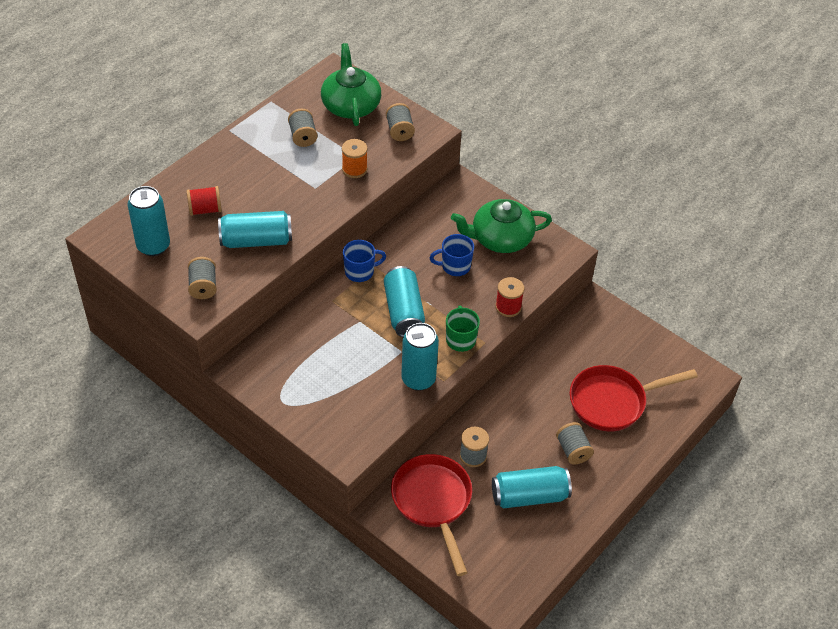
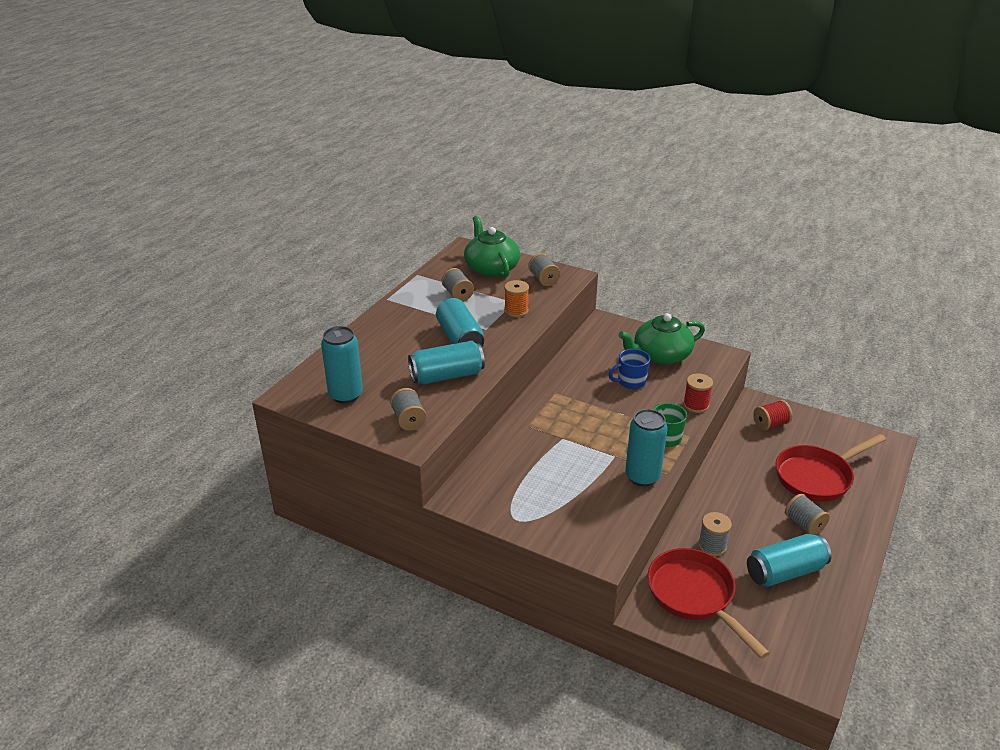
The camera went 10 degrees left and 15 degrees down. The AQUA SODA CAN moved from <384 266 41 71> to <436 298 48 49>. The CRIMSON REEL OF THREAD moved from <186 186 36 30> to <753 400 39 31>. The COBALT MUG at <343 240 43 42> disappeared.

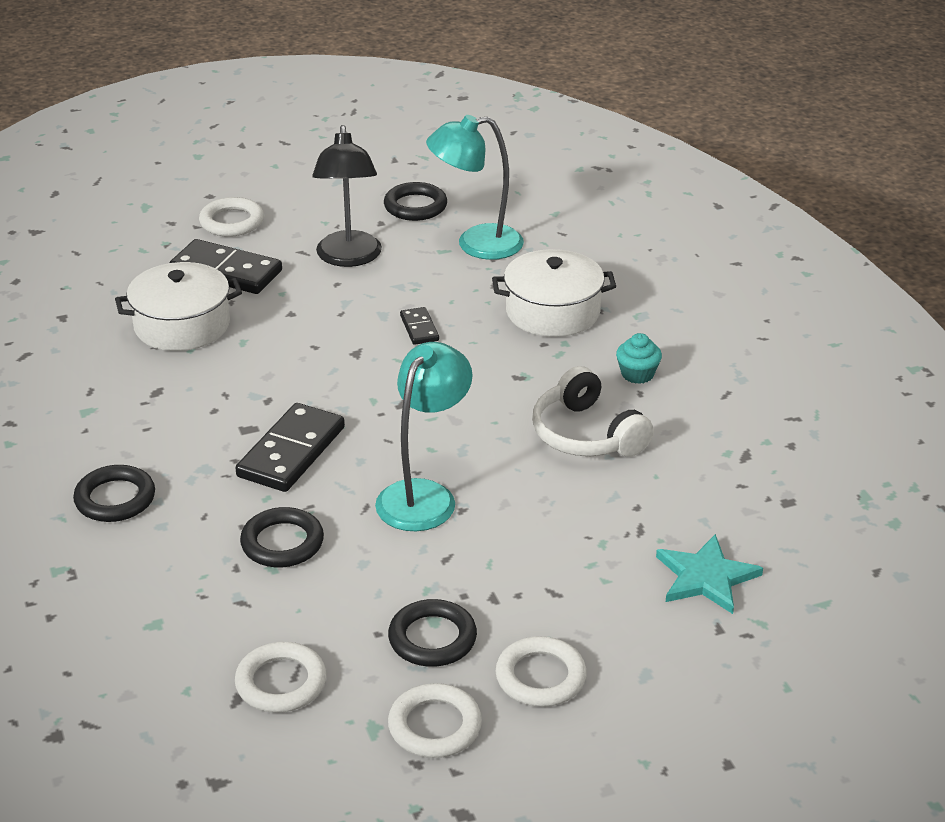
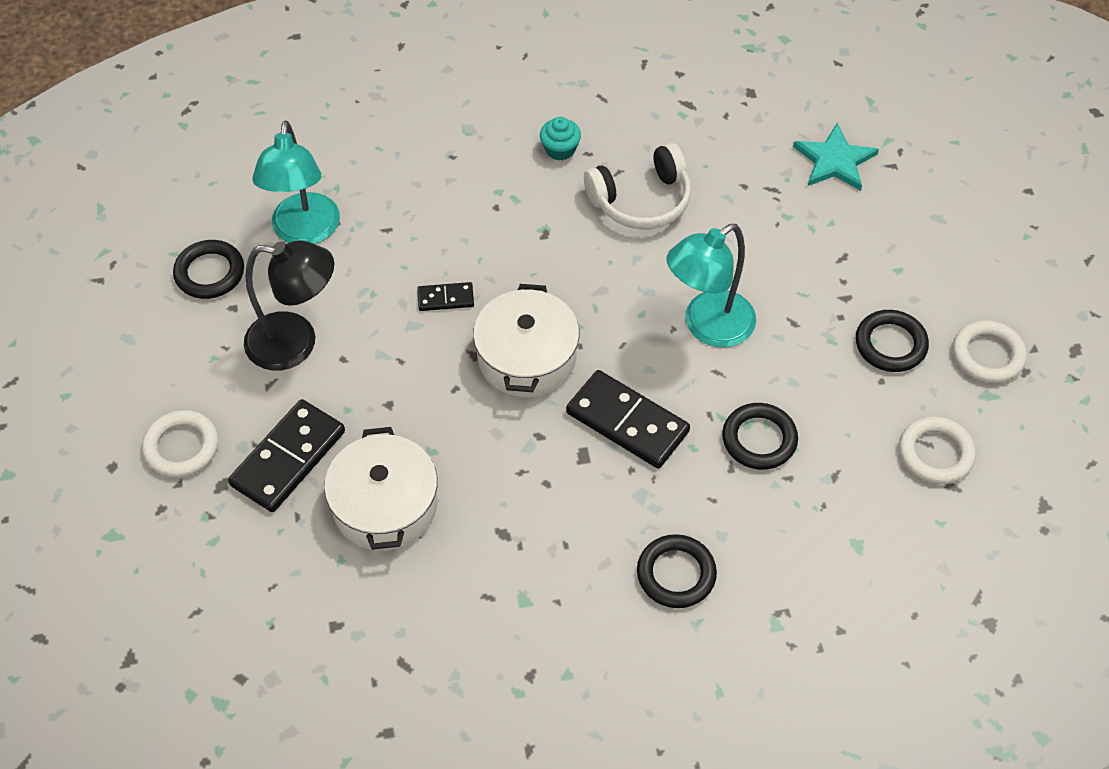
The camera went 80 degrees left and 20 degrees up. The SNOW-WHITE POT moved from <492 249 124 88> to <473 284 106 113>. The AQUA LAMP at <375 342 98 189> turned 75 degrees counterclockwise. The SNOW-WHITE TORUS at <496 636 91 71> disappeared.

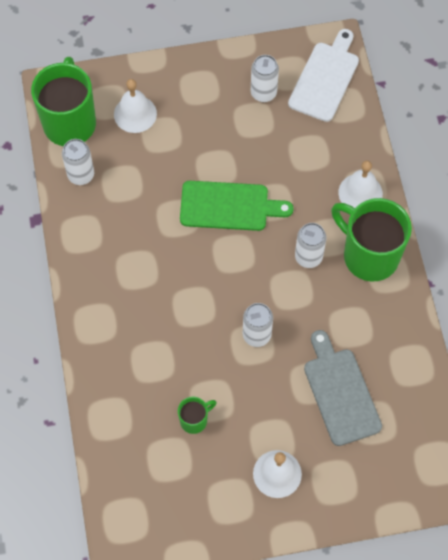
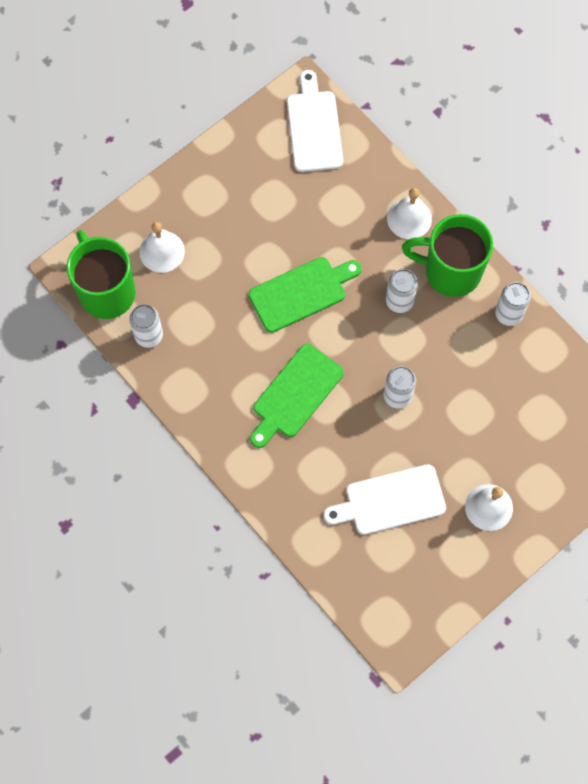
The camera went 30 degrees left and 5 degrees up. The GREEN CHOPPING BOARD at <250 344 94 104> appeared. The GREEN MUG at <178 397 39 37> was replaced by the SNOW-WHITE CHOPPING BOARD at <324 464 122 71>. The SNOW-WHITE SODA CAN moved from <251 55 28 47> to <495 282 36 44>. The GREY CHOPPING BOARD at <304 330 78 116> disappeared.

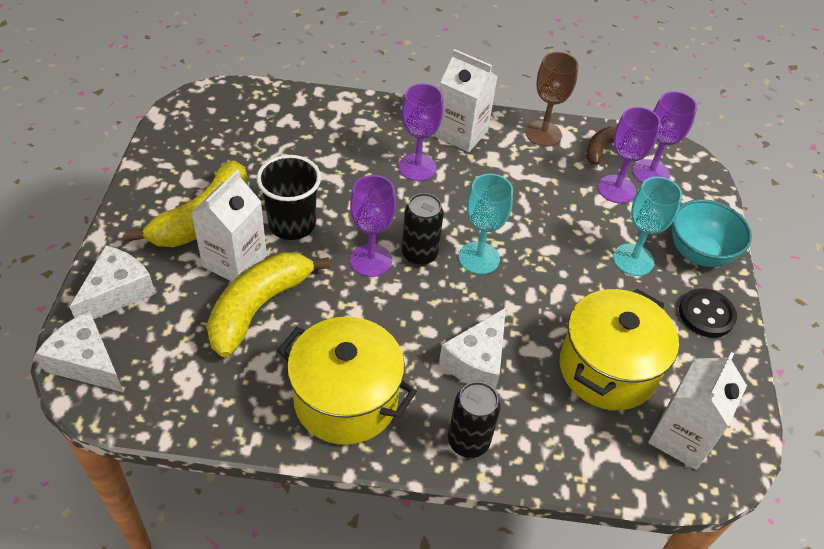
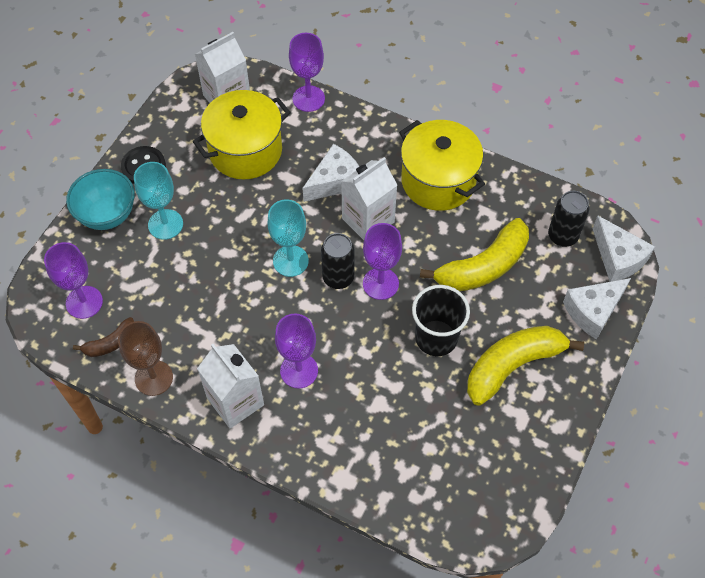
The camera went 155 degrees left and 10 degrees up. The PURPLE WINE GLASS moved from <598 107 63 96> to <289 33 36 79>. The SNOW-WHITE JUICE CARTON moved from <191 170 76 112> to <341 157 56 83>. The JET-BLACK SODA CAN moved from <448 382 52 76> to <548 191 41 56>.

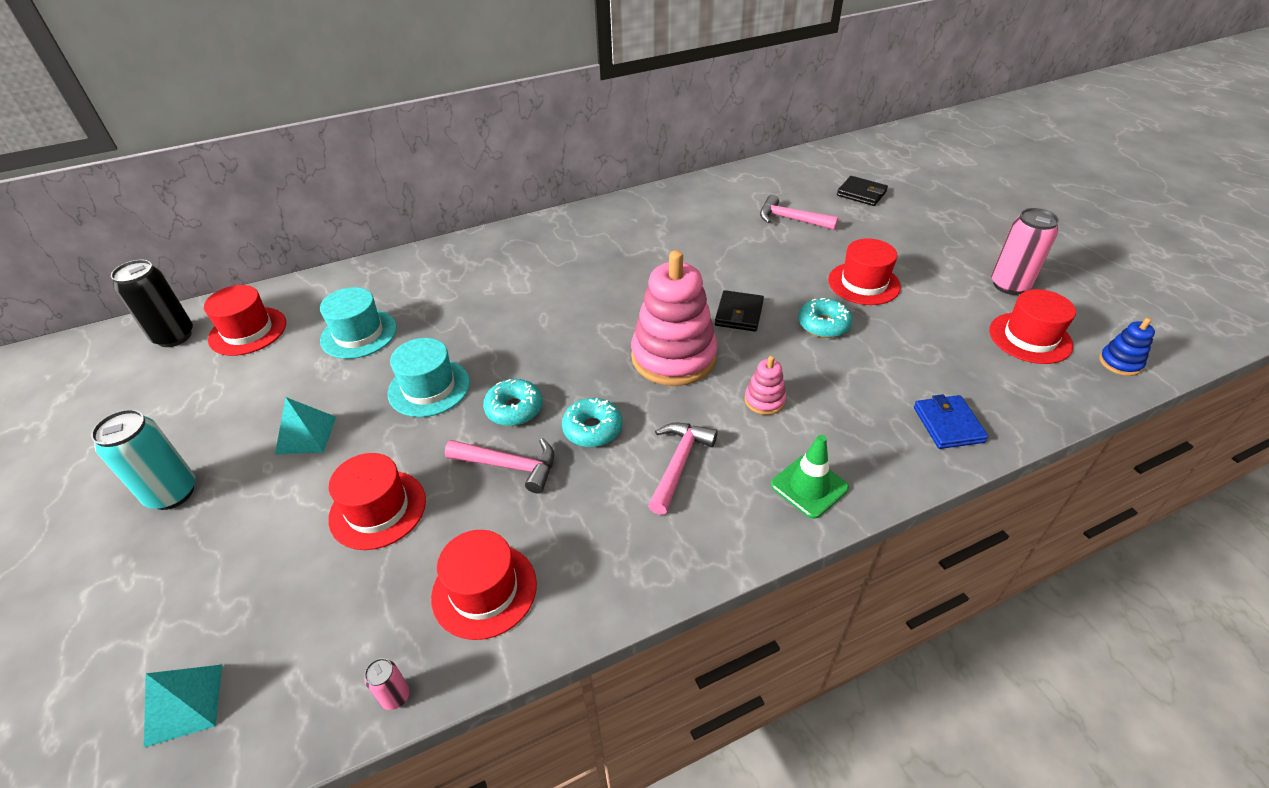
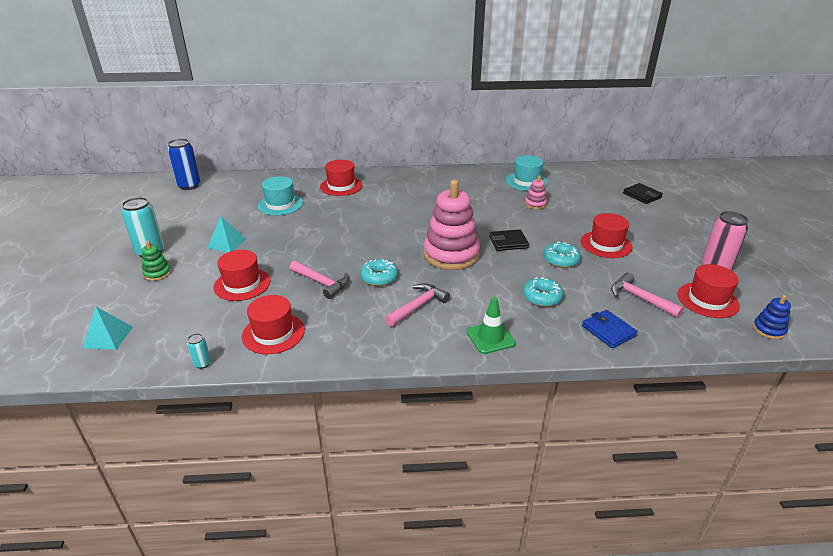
The camera went 20 degrees right and 10 degrees down. The GREEN STACKING RINGS at <142 241 29 40> appeared. The JET-BLACK SODA CAN at <111 260 82 87> became the COBALT SODA CAN at <167 139 33 51>. The ROSE-PINK SODA CAN at <365 658 45 52> became the AQUA SODA CAN at <187 333 24 36>. The CRIMSON HAT moved from <204 285 82 71> to <320 160 42 36>. The JET-BLACK CARD WALLET at <715 290 49 42> turned 45 degrees clockwise. The AQUA HAT moved from <388 338 82 79> to <506 155 42 36>. The AQUA GLAZED DONUT moved from <483 379 60 47> to <523 277 40 30>. The ROSE-PINK STACKING RINGS moved from <745 356 41 59> to <525 175 22 34>. The COBALT CARD WALLET at <914 394 74 55> turned 45 degrees counterclockwise. The ROSE-PINK HAMMER moved from <760 195 79 35> to <611 273 73 45>.

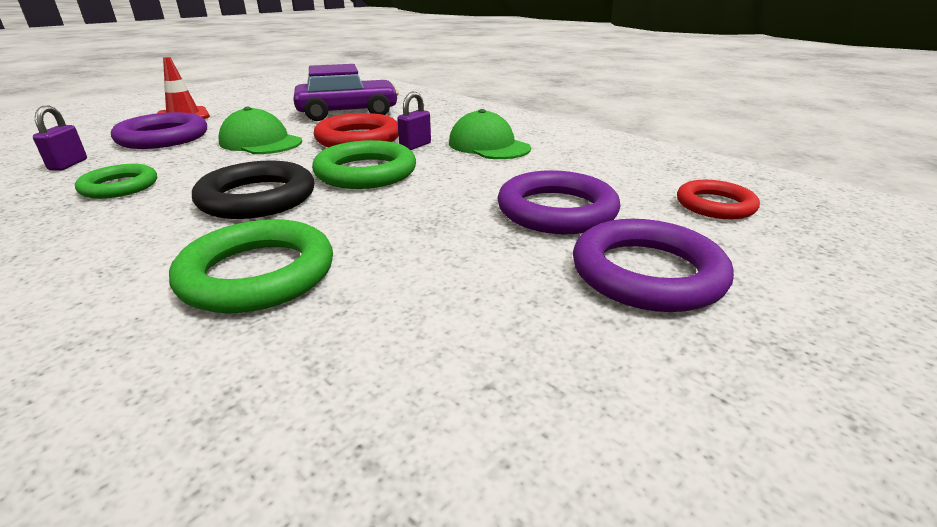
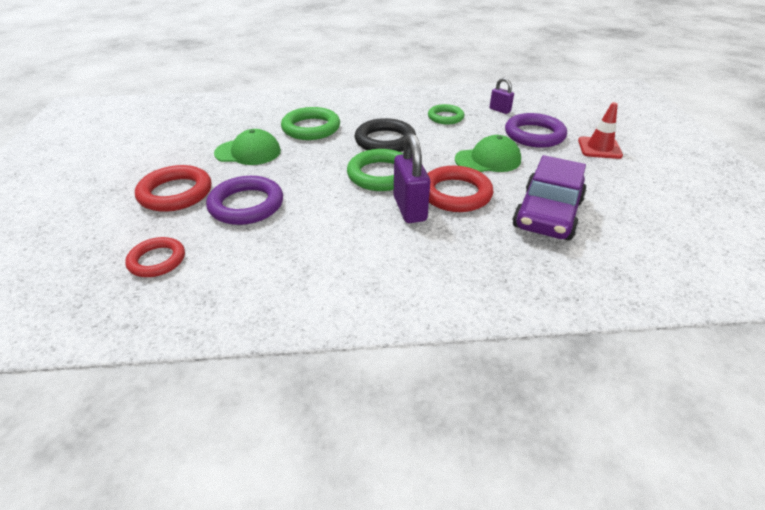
The camera went 130 degrees right and 10 degrees up. The PURPLE TORUS at <573 219 161 93> became the CRIMSON TORUS at <135 165 76 47>. The GREEN PEAKED CAP moved from <449 109 82 50> to <214 129 67 36>. The PURPLE LOCK at <397 92 34 58> changed to 1.79 times the size.

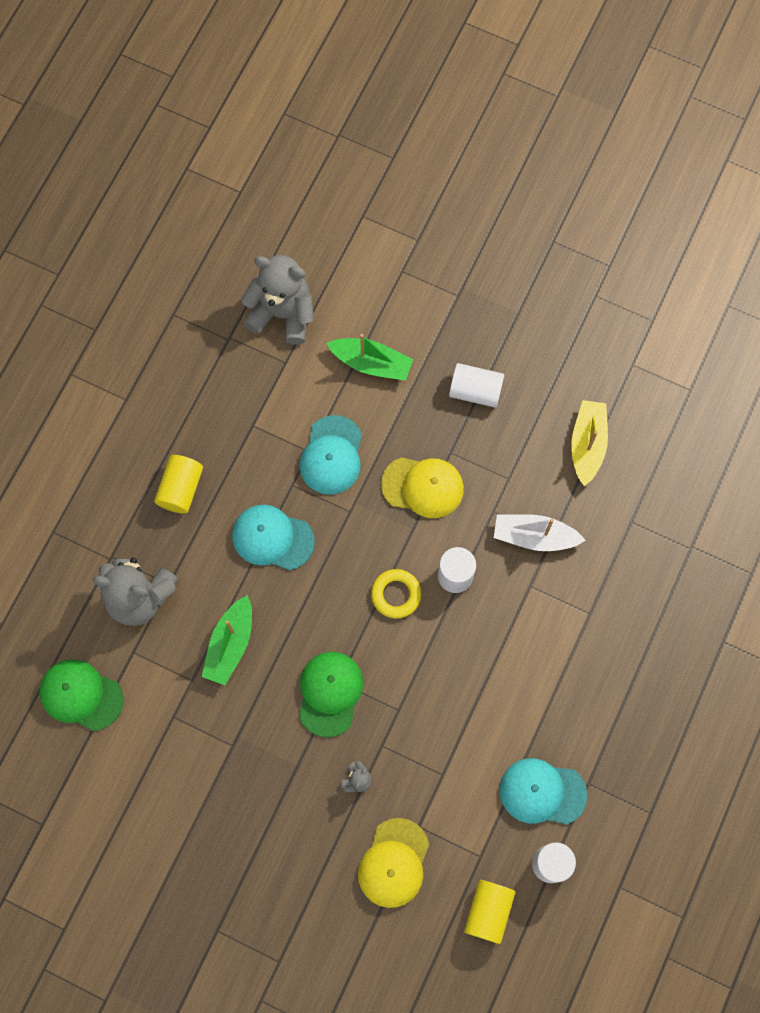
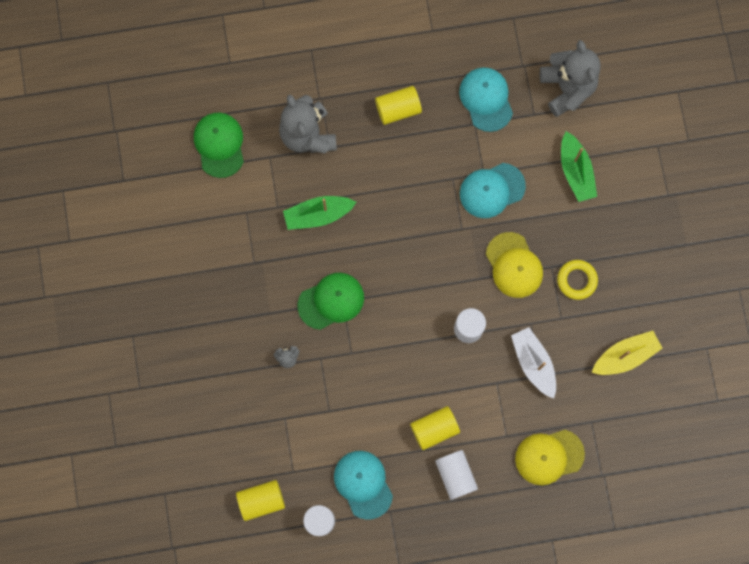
The camera went 55 degrees right and 5 degrees up. The BRIGHT YELLOW SOLID CYLINDER at <410 406 50 44> appeared. The SNOW-WHITE SOLID CYLINDER moved from <449 363 55 45> to <435 450 43 50>. The AQUA PEAKED CAP moved from <232 505 83 65> to <459 67 54 65>. The BRIGHT YELLOW PEAKED CAP moved from <358 818 71 90> to <515 430 70 55>. The BRIGHT YELLOW TORUS moved from <371 569 50 49> to <557 260 41 40>.

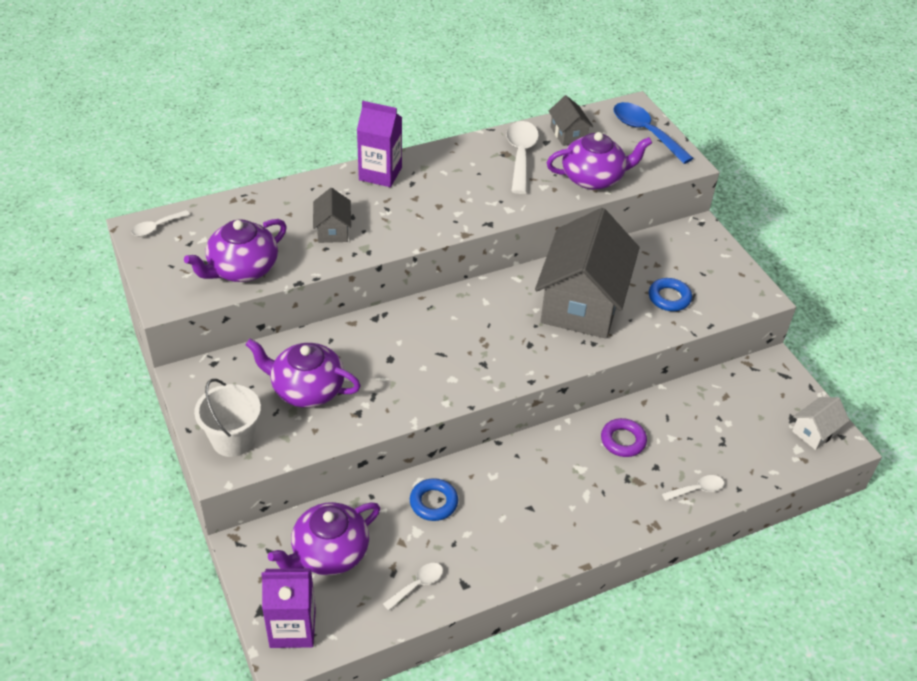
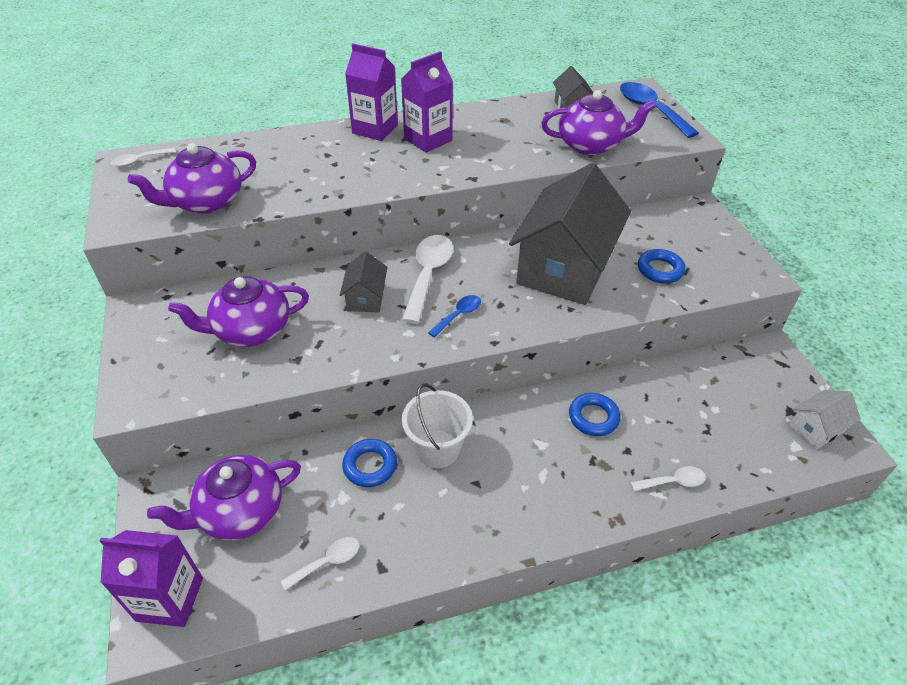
The camera went 10 degrees right and 0 degrees up. The PURPLE TEAPOT at <245 339 116 69> turned 45 degrees counterclockwise. The GREY HOUSE moved from <313 188 38 55> to <340 251 48 62>. The PURPLE JUICE CARTON at <401 51 52 102> appeared. The SNOW-WHITE TEASPOON moved from <506 121 33 73> to <402 235 52 89>. The SNOW-WHITE PAIL moved from <194 379 67 78> to <402 384 71 84>. The COBALT TEASPOON at <428 295 53 43> appeared. The PURPLE TORUS at <601 418 46 39> became the COBALT TORUS at <569 393 51 43>.

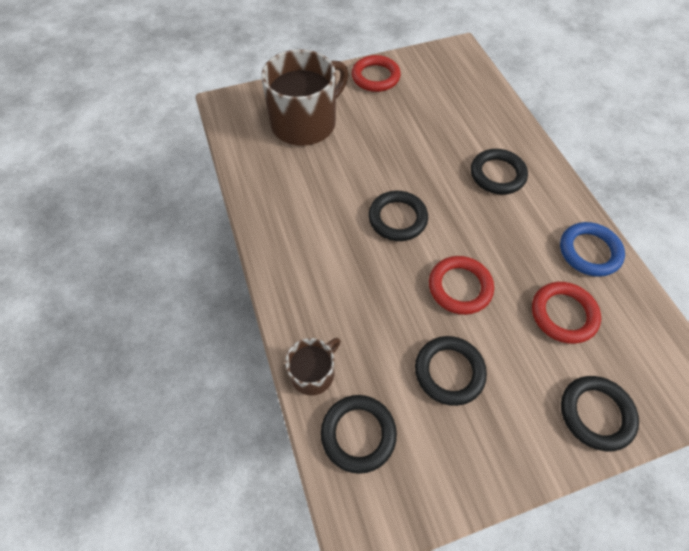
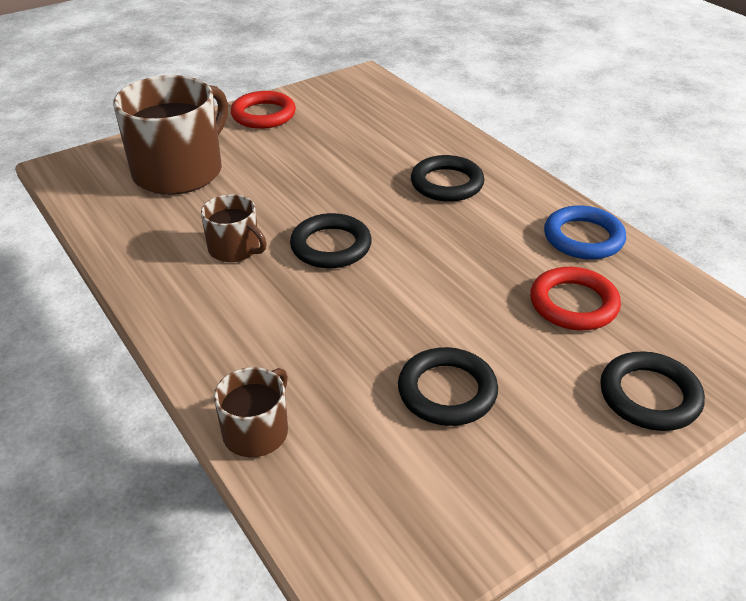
The camera went 15 degrees left and 20 degrees down. The BROWN MUG at <201 194 66 68> appeared. The JET-BLACK TORUS at <321 395 76 79> disappeared. The CRIMSON TORUS at <429 256 65 59> disappeared.

